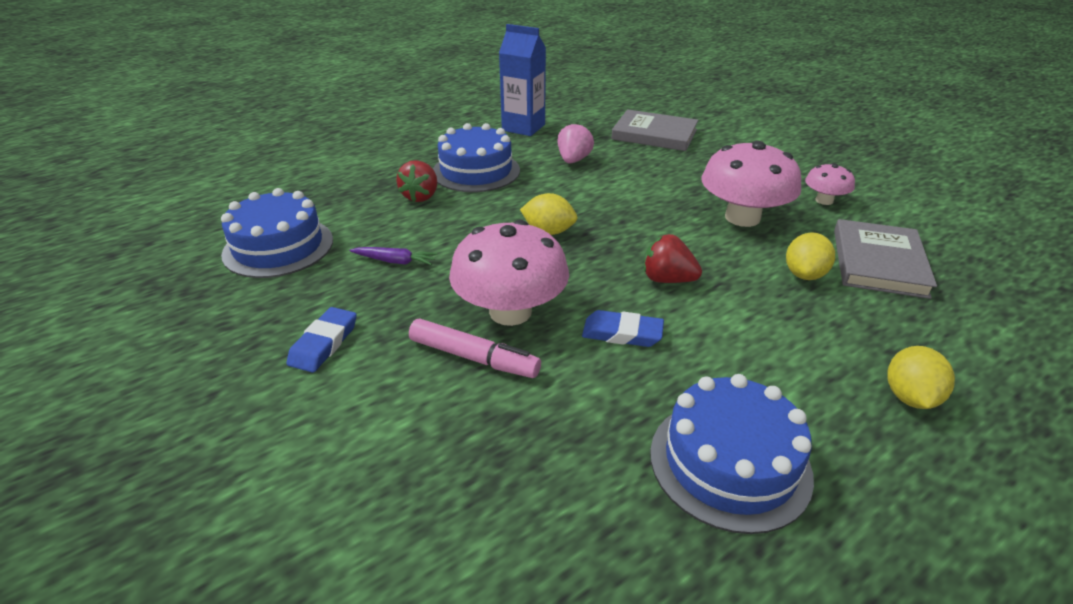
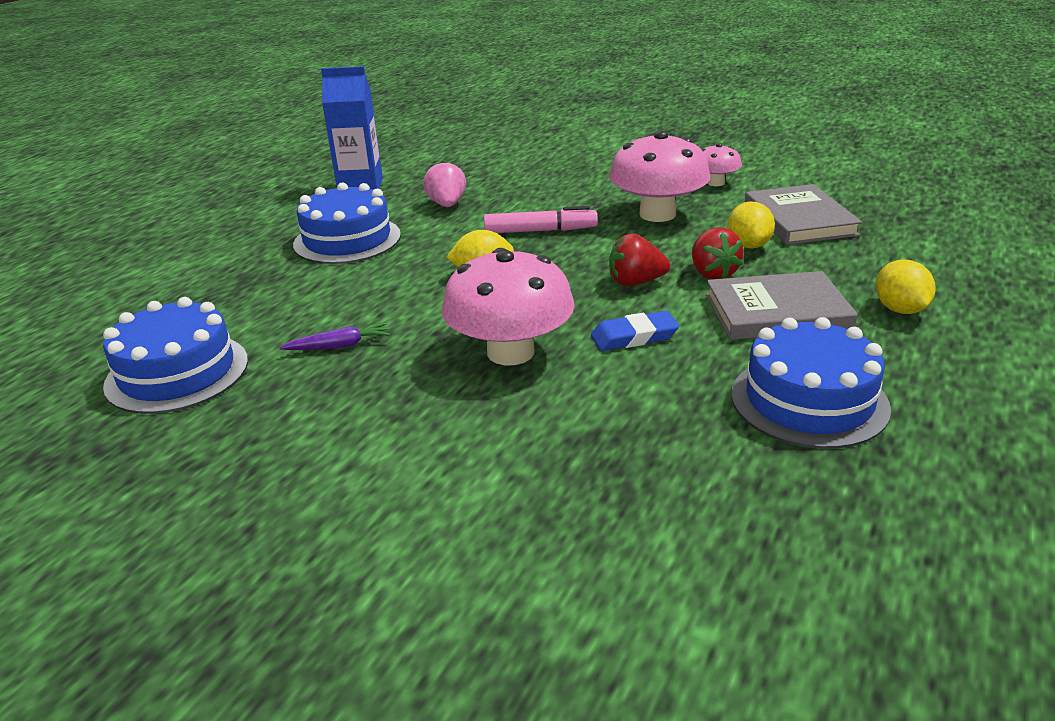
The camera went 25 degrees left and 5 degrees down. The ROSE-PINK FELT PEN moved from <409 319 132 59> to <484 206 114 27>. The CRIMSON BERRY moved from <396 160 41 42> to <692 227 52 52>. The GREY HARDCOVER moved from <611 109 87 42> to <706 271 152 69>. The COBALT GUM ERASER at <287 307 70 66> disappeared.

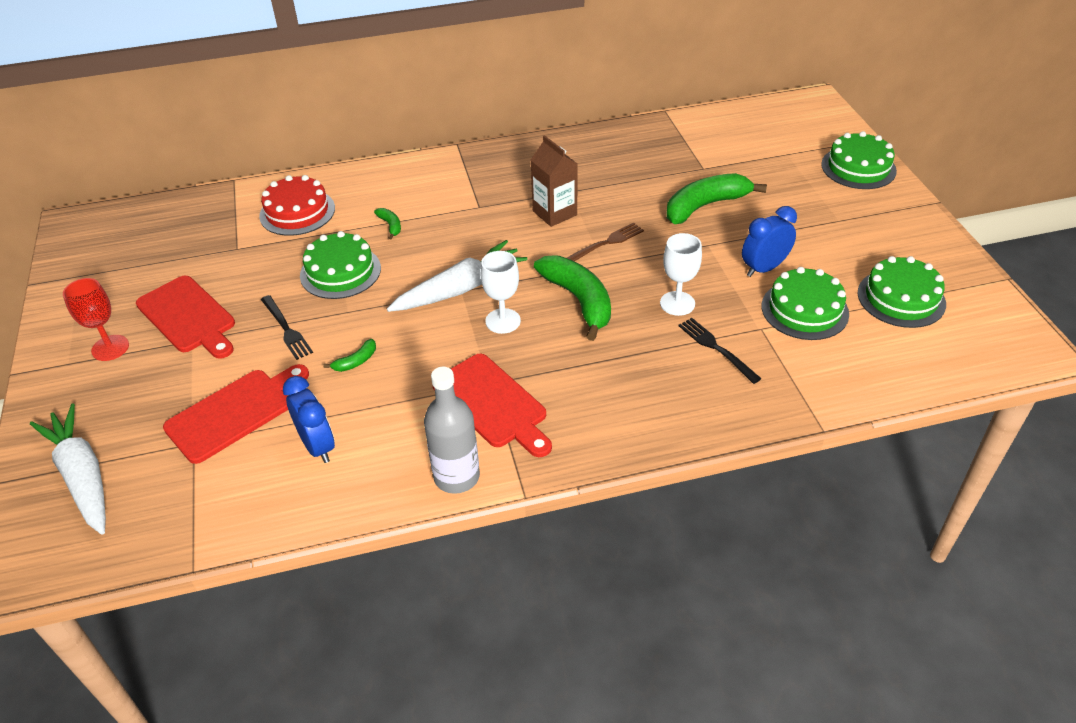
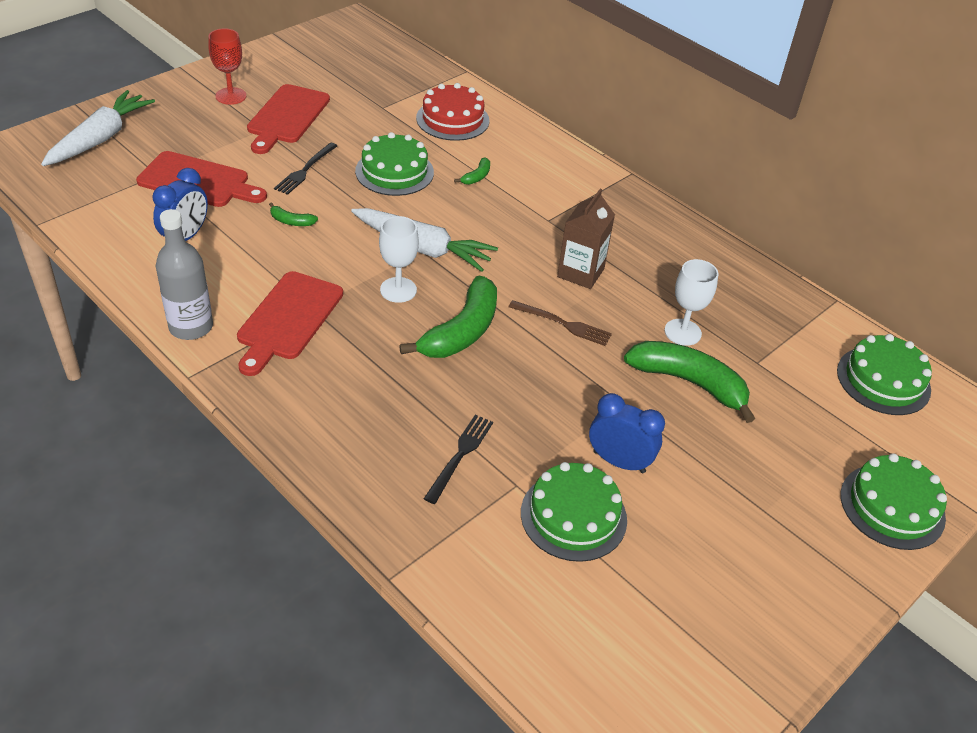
The camera went 55 degrees right and 0 degrees up. The SNOW-WHITE WINE GLASS moved from <660 233 42 83> to <665 259 53 87>. The GREEN LAYER CAKE moved from <858 256 88 72> to <837 334 95 81>.

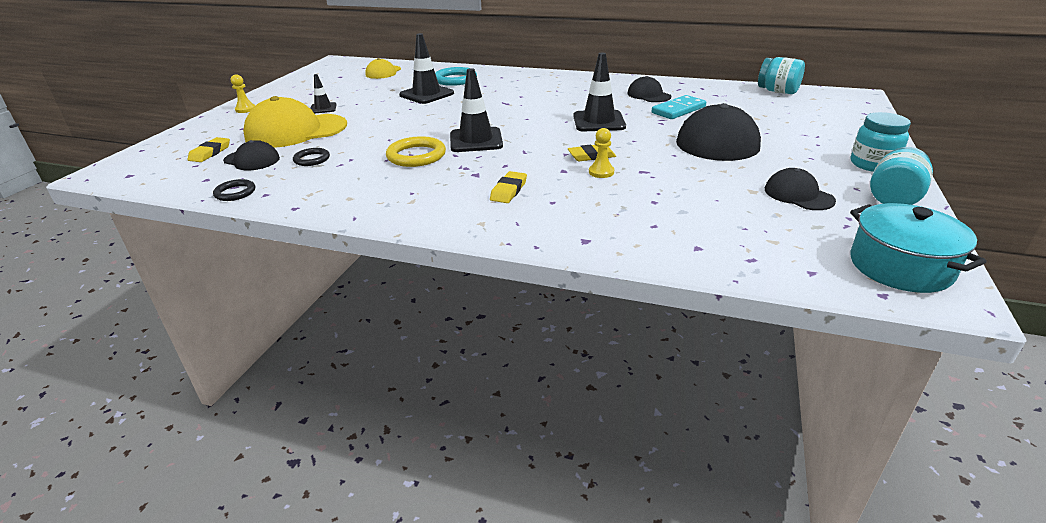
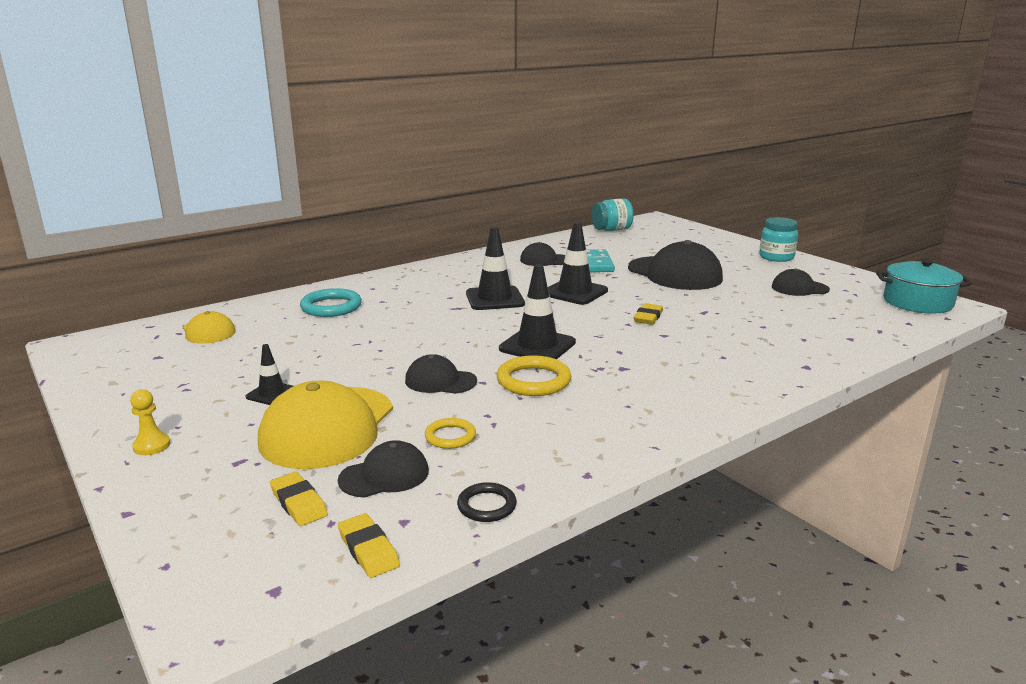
The camera went 55 degrees left and 10 degrees down. The BRIGHT YELLOW GUM ERASER moved from <490 171 37 32> to <338 513 62 65>. The JET-BLACK PEAKED CAP at <405 354 72 40> appeared. The JET-BLACK TORUS at <293 148 37 18> became the BRIGHT YELLOW TORUS at <425 418 51 31>. The JET-BLACK TRAFFIC CONE moved from <399 33 55 71> to <466 227 59 83>. The BRIGHT YELLOW PAWN at <589 128 25 50> disappeared. The AQUA JAM JAR at <870 147 63 58> disappeared.

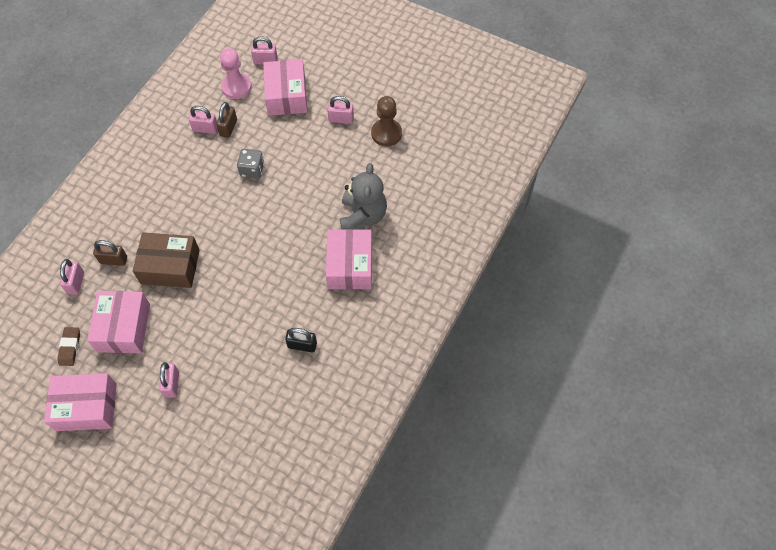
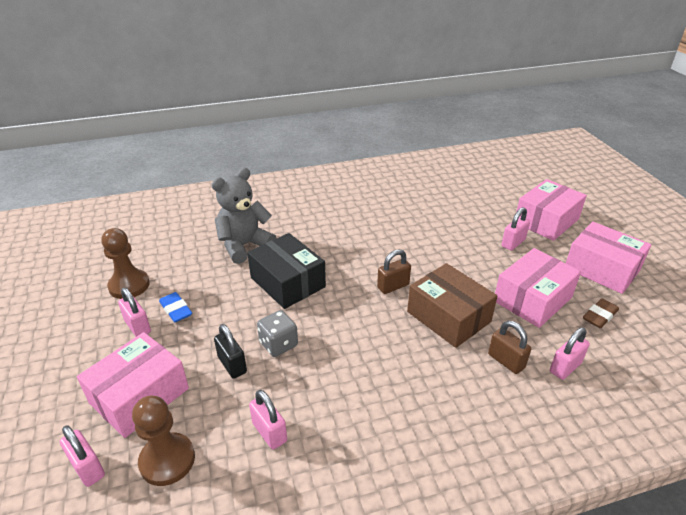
The camera went 135 degrees left and 25 degrees down. The ROSE-PINK PAWN at <220 48 32 51> became the BROWN PAWN at <132 396 63 90>. The COBALT GUM ERASER at <159 292 33 30> appeared. The JET-BLACK LOCK moved from <285 328 32 24> to <214 324 33 55>. The JET-BLACK BOX at <247 233 79 76> appeared. The BROWN LOCK moved from <216 102 21 36> to <377 249 34 45>. The ROSE-PINK BOX moved from <326 229 46 60> to <516 179 71 62>.

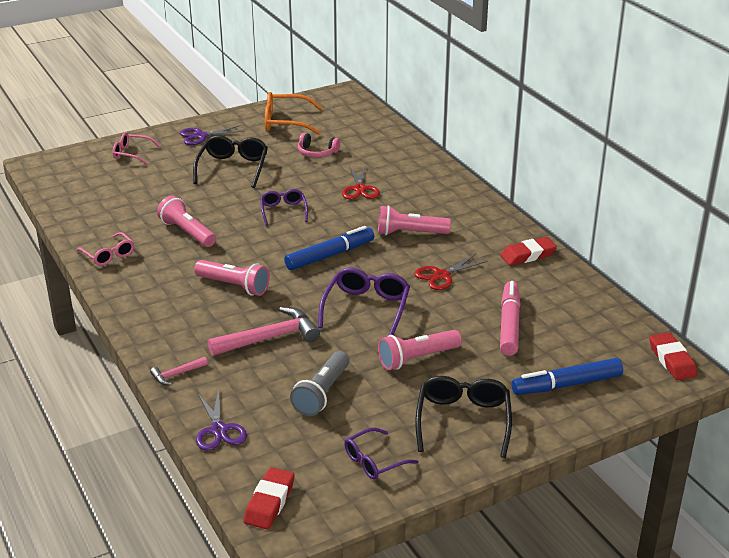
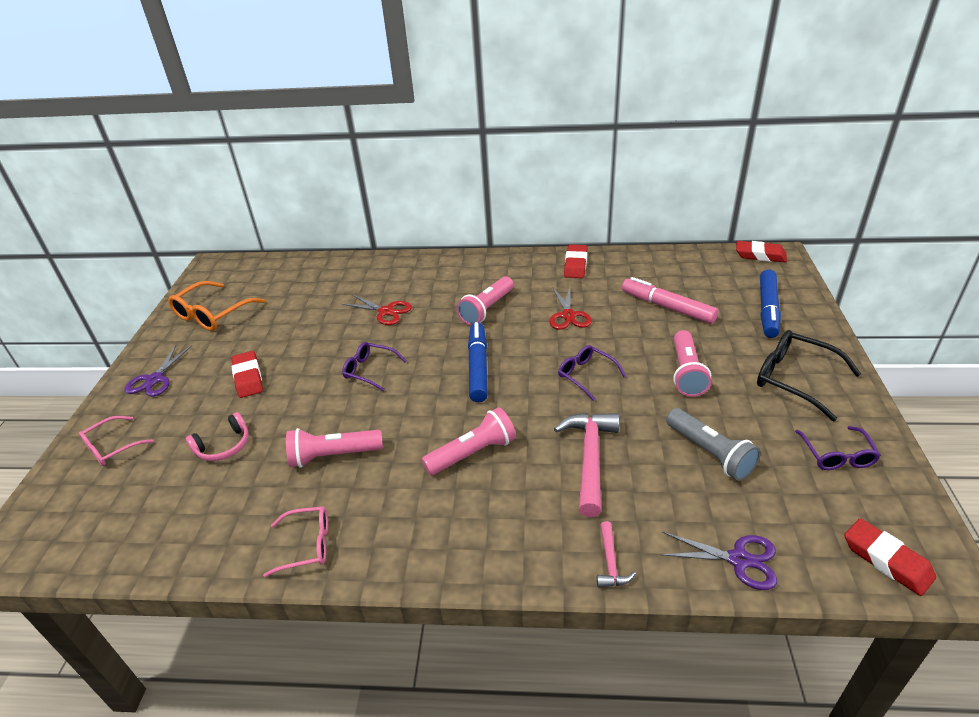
The camera went 55 degrees left and 5 degrees up. The ROSE-PINK HEADPHONES moved from <298 133 42 24> to <186 412 63 49>. The JET-BLACK EYEGLASSES at <193 135 75 53> was replaced by the CRIMSON GUM ERASER at <232 351 31 47>. The PURPLE EYEGLASSES at <318 267 92 69> changed to 0.63 times the size.

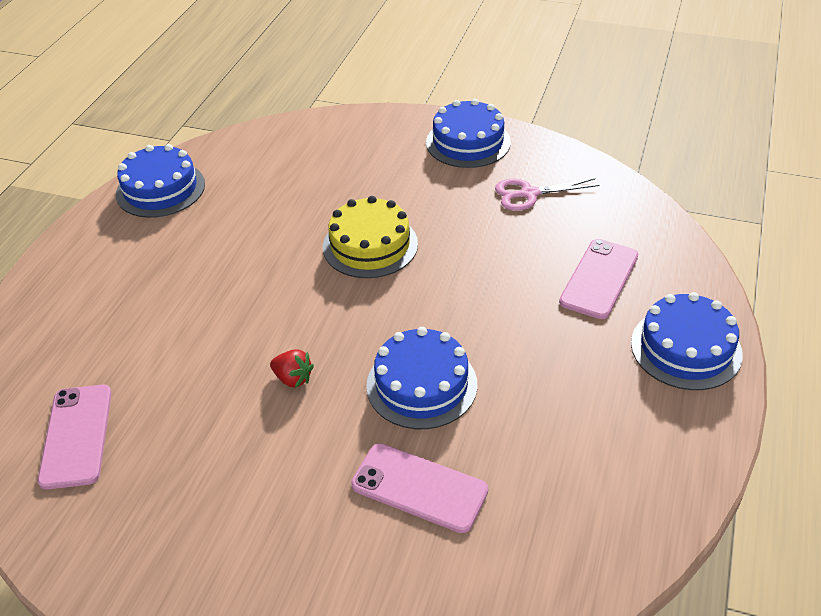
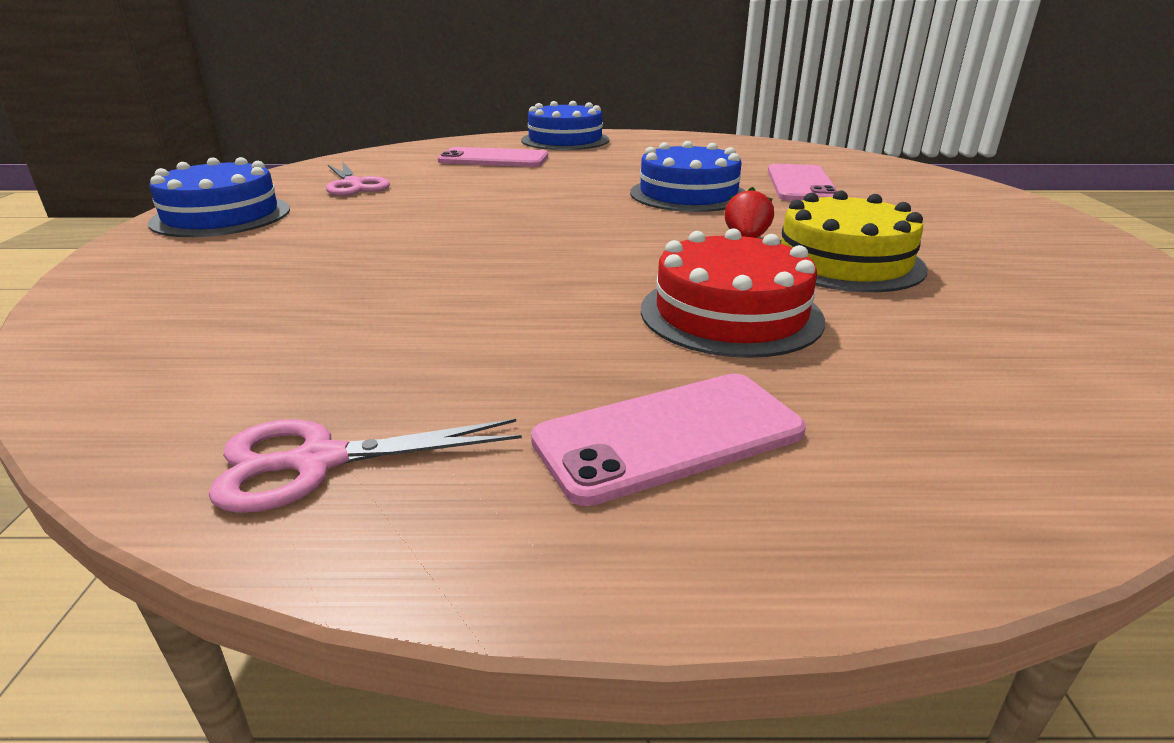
The camera went 110 degrees left and 15 degrees down. The COBALT LAYER CAKE at <116 144 89 74> was replaced by the ROSE-PINK SCISSORS at <209 419 313 94>. The ROSE-PINK SMARTPHONE moved from <38 385 74 105> to <531 374 275 132>. The CRIMSON LAYER CAKE at <641 228 184 130> appeared. The BRIGHT YELLOW LAYER CAKE moved from <323 196 95 82> to <780 190 148 102>.

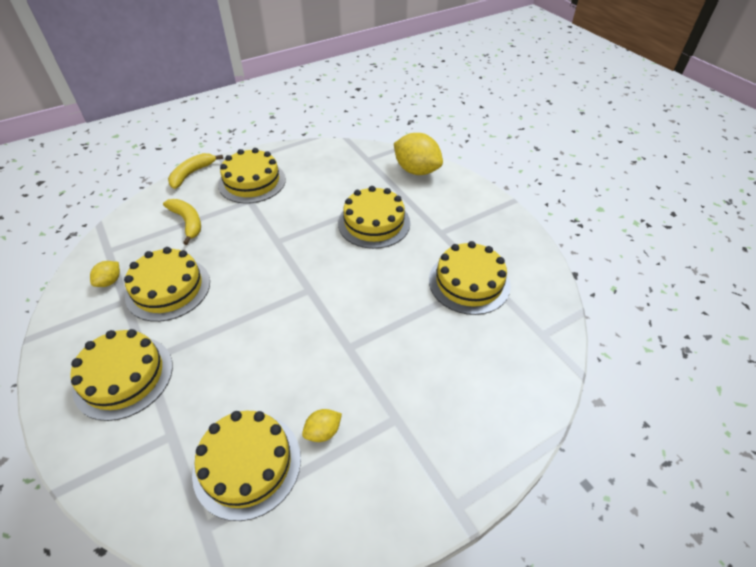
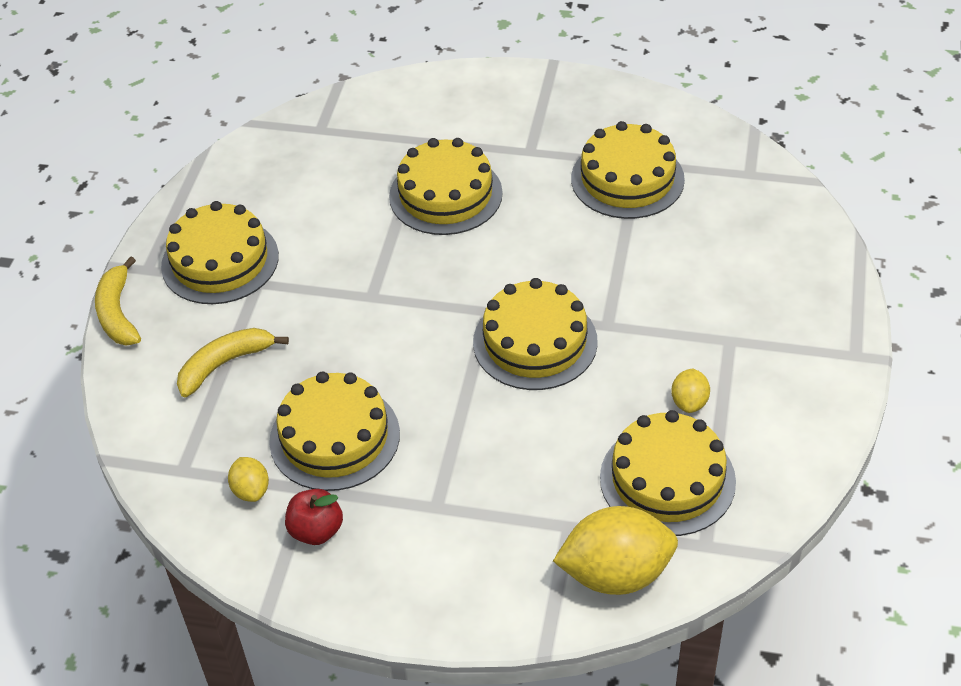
The camera went 45 degrees left and 0 degrees up. The BRIGHT YELLOW BANANA at <163 199 38 46> turned 45 degrees counterclockwise. The CRIMSON APPLE at <285 489 58 56> appeared. The BRIGHT YELLOW LAYER CAKE moved from <70 329 103 92> to <473 278 125 112>. The BRIGHT YELLOW LEMON moved from <394 133 49 42> to <553 506 125 89>.

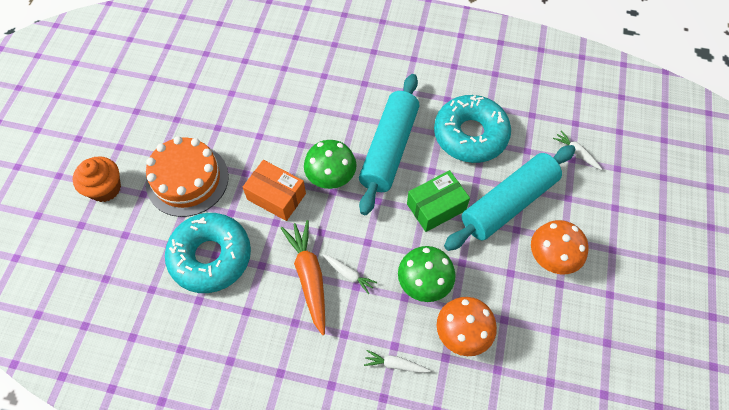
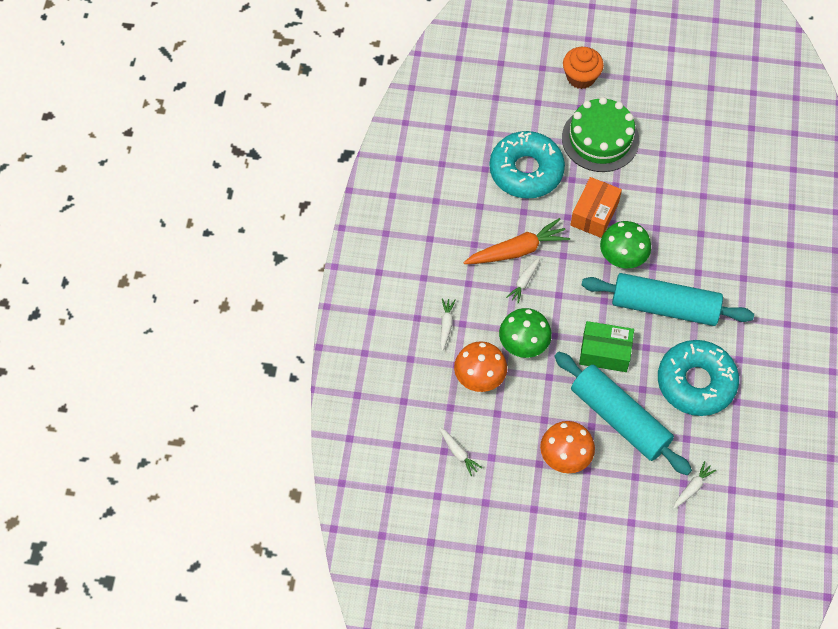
The camera went 85 degrees right and 0 degrees up. The SNOW-WHITE TOY CARROT at <439 427 43 49> appeared. The ORANGE LAYER CAKE at <146 136 83 81> became the GREEN LAYER CAKE at <562 97 77 75>. The GREEN BOX at <407 170 63 62> turned 45 degrees counterclockwise.

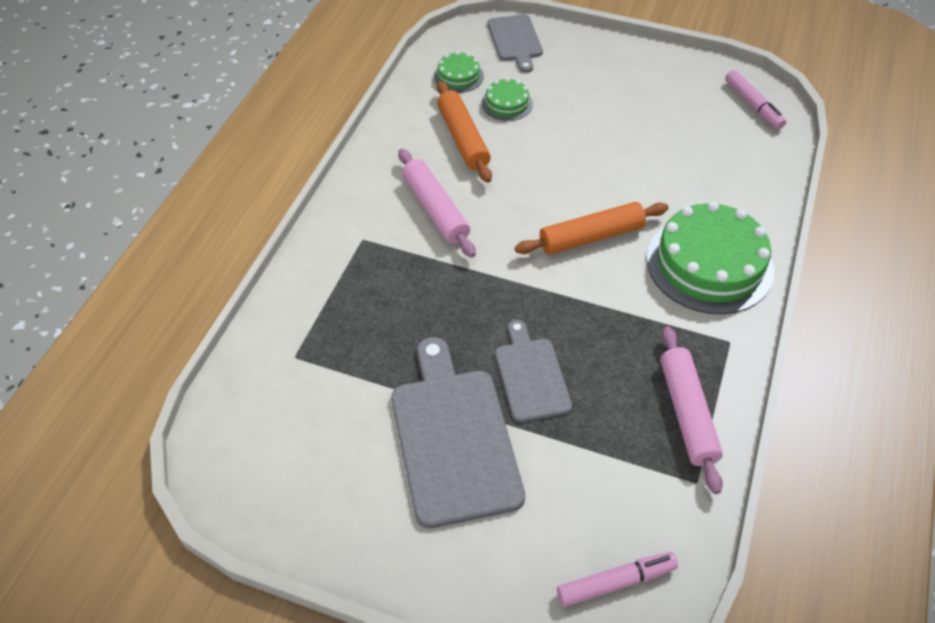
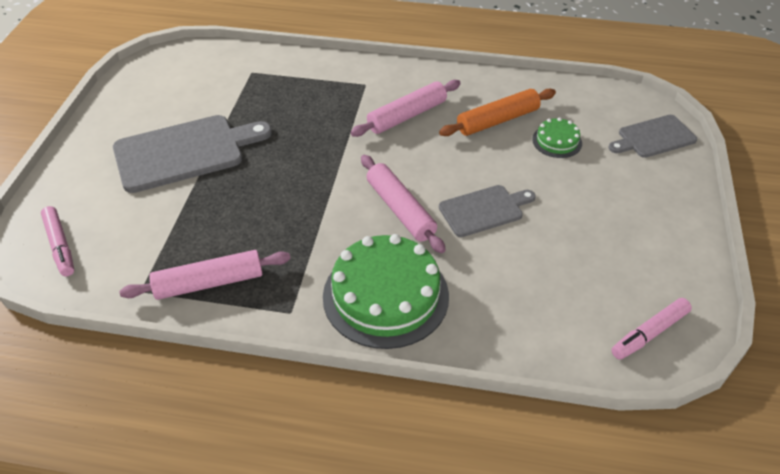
The camera went 80 degrees right and 5 degrees down. The ORANGE PASTRY ROLLER at <515 202 154 53> became the ROSE-PINK PASTRY ROLLER at <361 155 85 98>. The GREY CHOPPING BOARD moved from <495 320 77 102> to <439 185 97 52>. The GREEN LAYER CAKE at <434 51 50 42> disappeared.

